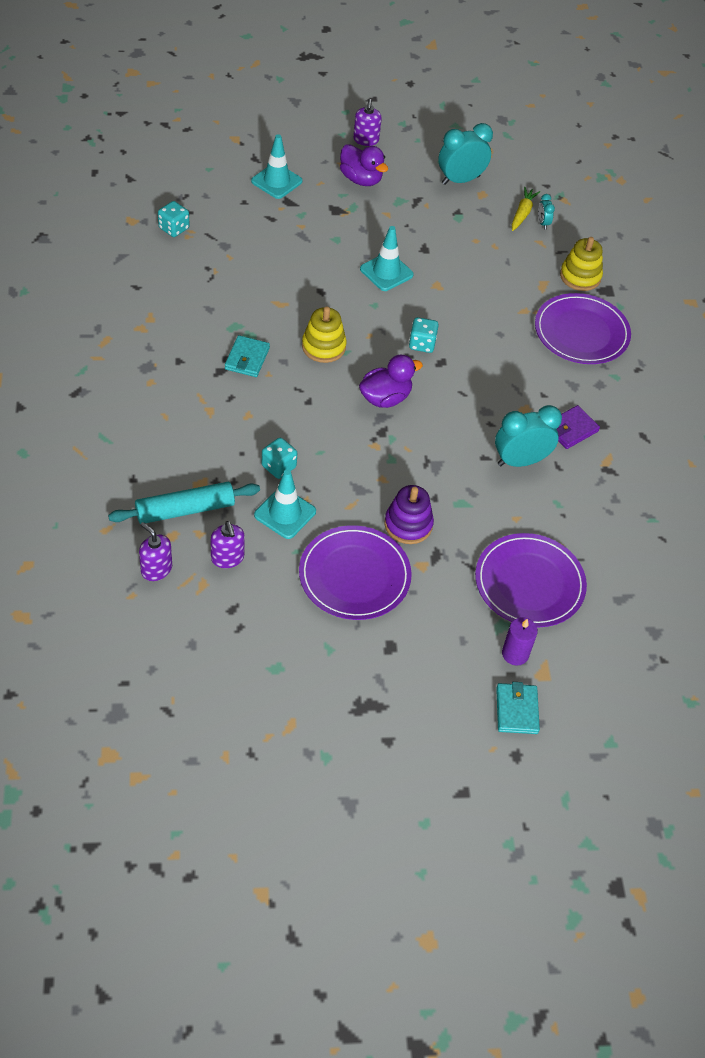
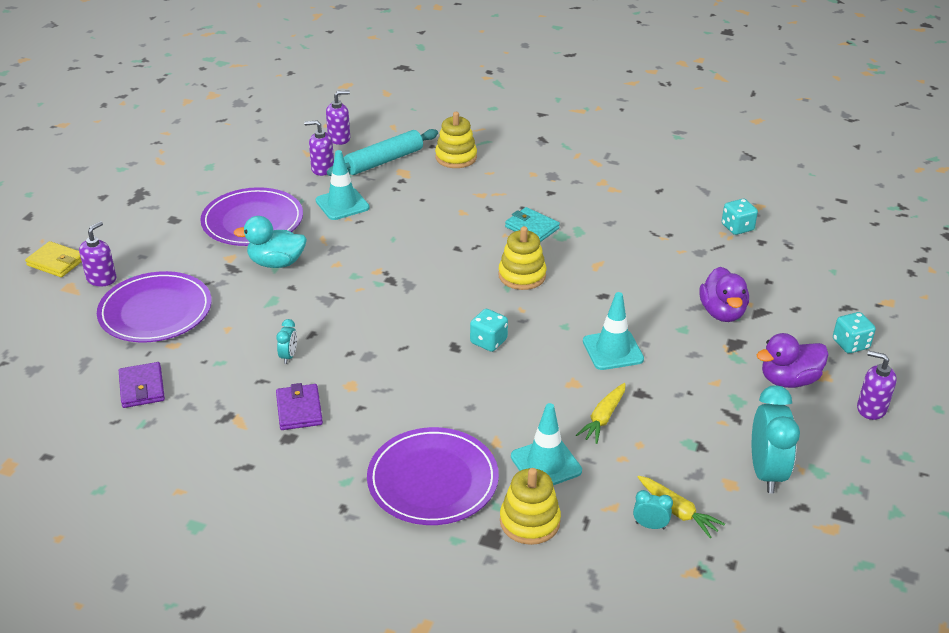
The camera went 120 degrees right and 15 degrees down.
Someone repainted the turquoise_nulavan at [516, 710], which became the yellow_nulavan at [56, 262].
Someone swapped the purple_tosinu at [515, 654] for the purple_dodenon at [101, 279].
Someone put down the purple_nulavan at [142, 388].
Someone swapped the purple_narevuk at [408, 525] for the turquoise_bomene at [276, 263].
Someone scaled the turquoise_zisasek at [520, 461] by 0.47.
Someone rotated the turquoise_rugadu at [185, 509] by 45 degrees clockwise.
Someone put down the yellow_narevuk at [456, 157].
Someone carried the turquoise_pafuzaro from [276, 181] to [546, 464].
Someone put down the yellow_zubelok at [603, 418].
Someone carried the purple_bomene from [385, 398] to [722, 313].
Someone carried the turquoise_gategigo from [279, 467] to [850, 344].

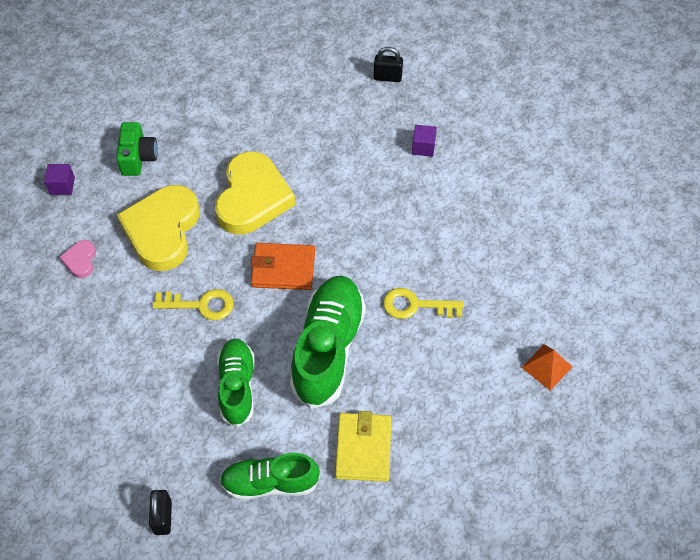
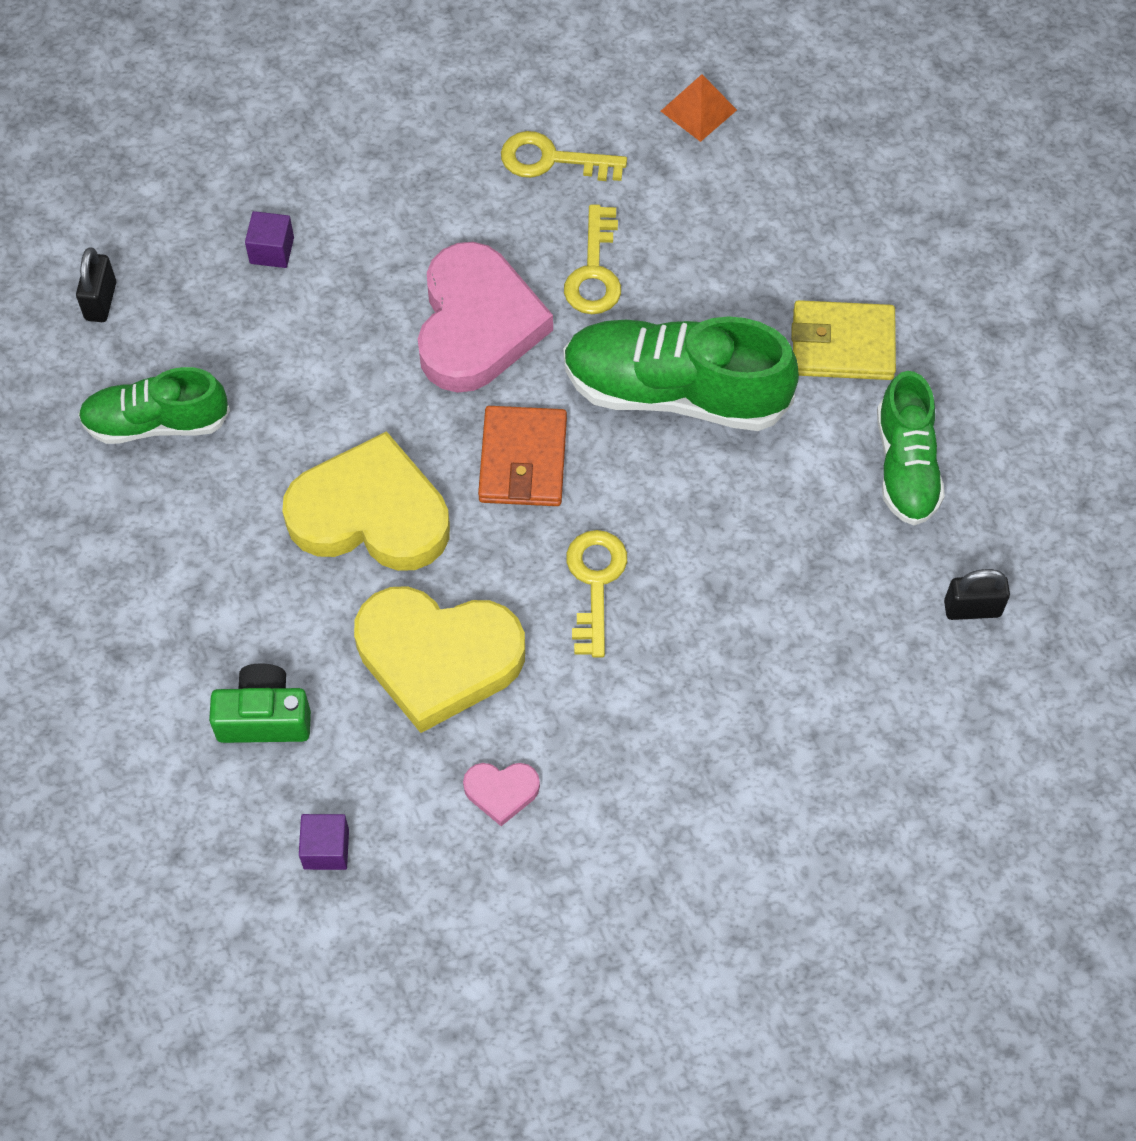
The camera went 90 degrees left and 5 degrees up.
Someone carried the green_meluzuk from [237, 387] to [156, 422].
Someone put down the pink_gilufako at [477, 324].
Someone put down the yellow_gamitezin at [552, 160].

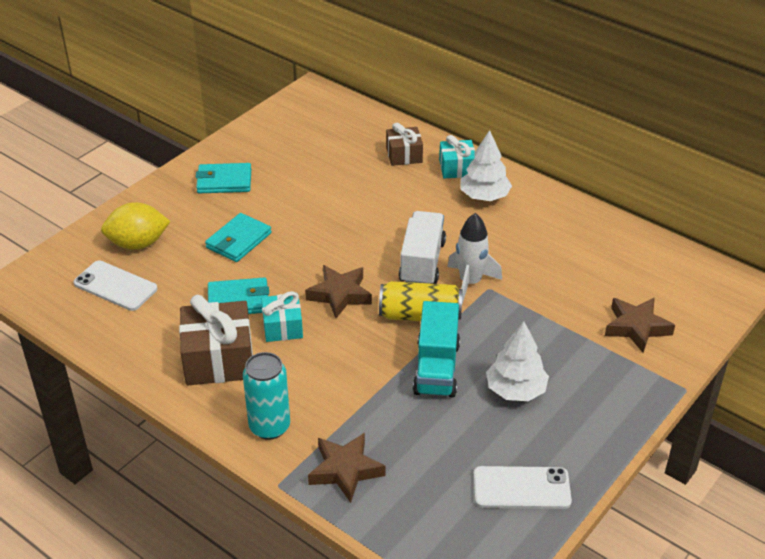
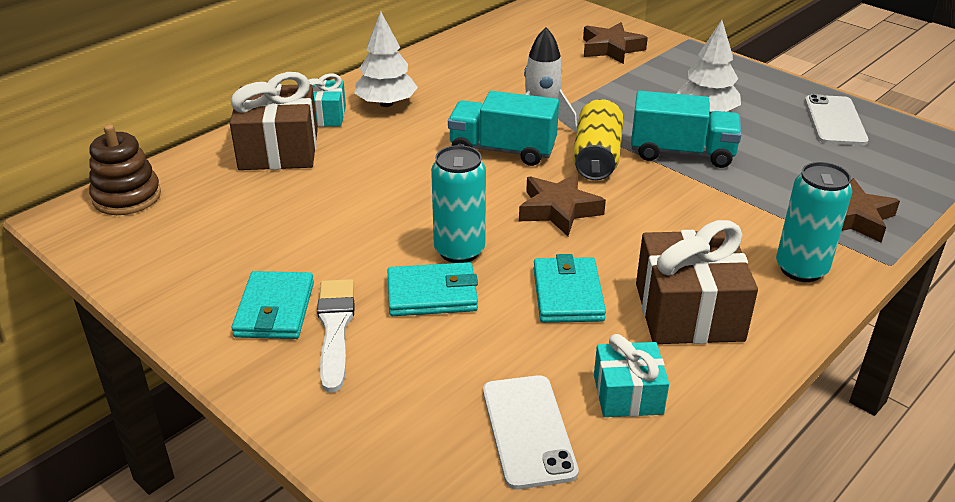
The camera went 85 degrees left and 5 degrees down.
Someone put down the brown_narevuk at [127, 197].
Someone scaled the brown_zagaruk at [404, 155] by 1.70.
Someone put down the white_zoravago at [335, 329].
Someone rotated the turquoise_nulavan at [239, 240] by 45 degrees counterclockwise.
Someone put down the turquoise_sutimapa at [459, 251].
Someone repainted the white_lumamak at [422, 262], which became the turquoise_lumamak at [502, 150].
Someone rotated the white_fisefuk at [115, 286] by 45 degrees counterclockwise.
Someone carried the turquoise_zagaruk from [283, 327] to [628, 394].
Someone took away the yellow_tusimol at [138, 244].

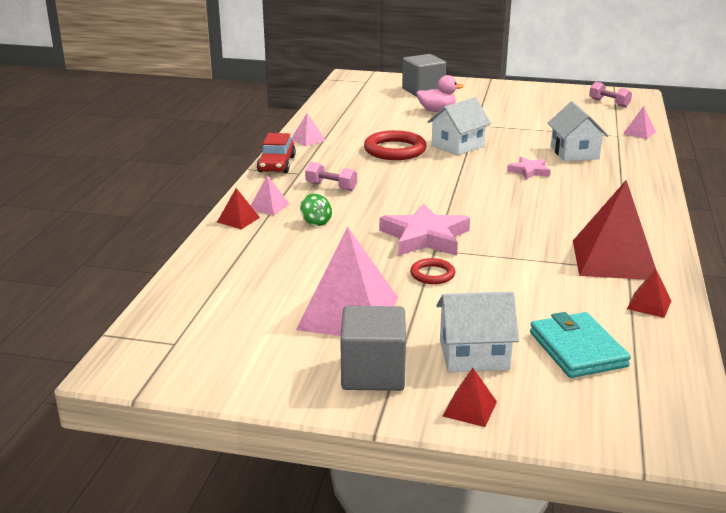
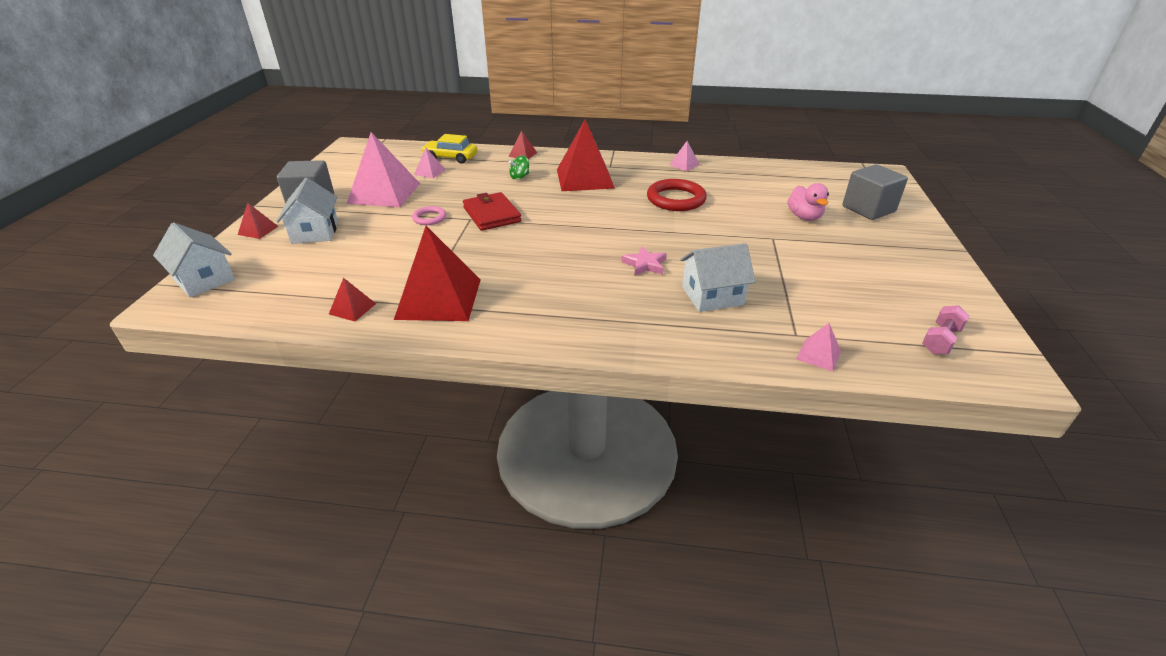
The camera went 85 degrees right and 10 degrees up.
Someone carried the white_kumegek from [457, 146] to [204, 279].
Someone repainted the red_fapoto at [432, 274], which became the pink_fapoto at [429, 218].
Someone carried the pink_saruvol from [269, 206] to [429, 172].
Someone put down the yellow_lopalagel at [450, 157].
Someone swapped the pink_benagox at [425, 237] for the red_nulavan at [492, 214].
Someone swapped the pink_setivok at [331, 187] for the red_saruvol at [585, 178].
Someone took away the red_lopalagel at [276, 164].
Someone took away the turquoise_nulavan at [577, 349].

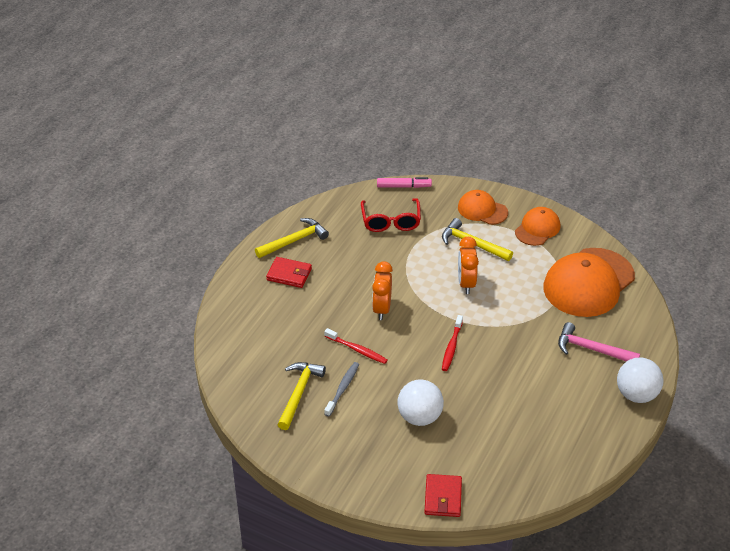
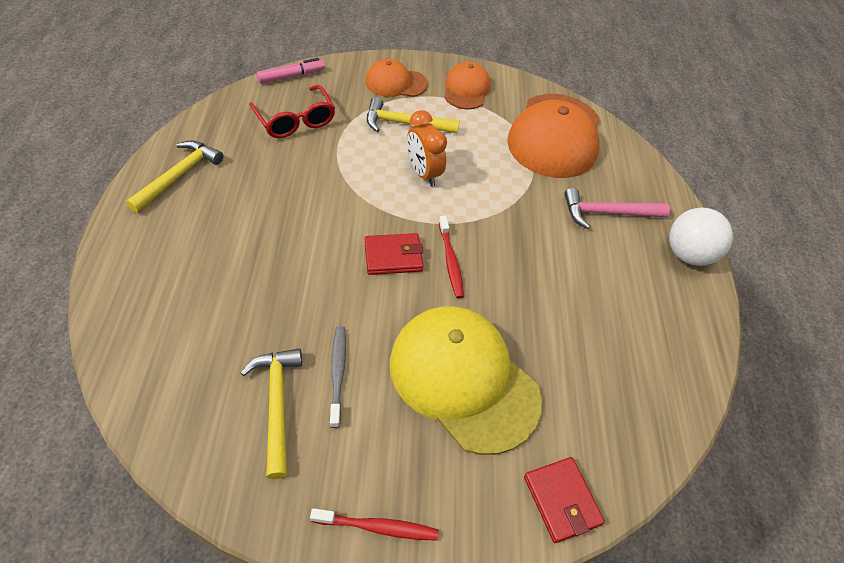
The camera went 30 degrees left and 10 degrees up.
Someone carried the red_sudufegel from [357, 350] to [378, 527].
Someone carried the red_nulavan from [289, 274] to [393, 256].
Someone swapped the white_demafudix at [419, 417] for the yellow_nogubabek at [463, 379].
Someone took away the orange_zisasek at [381, 309].

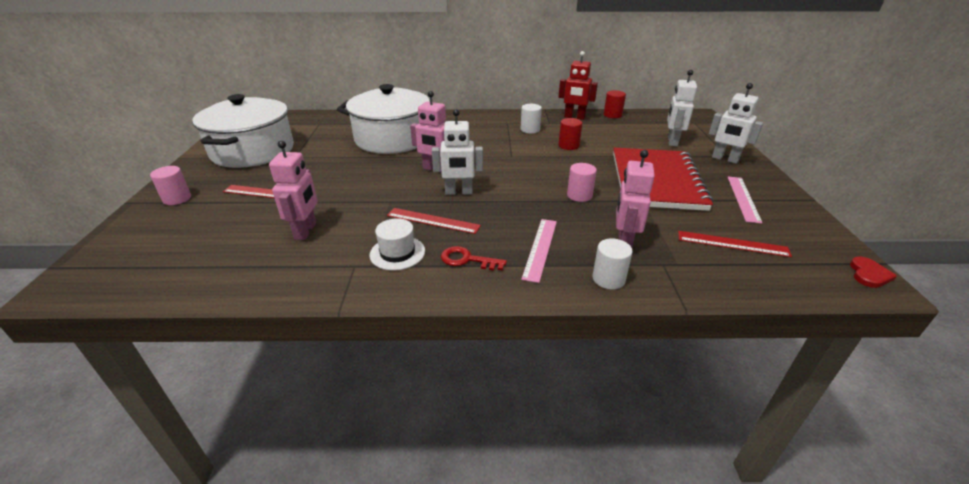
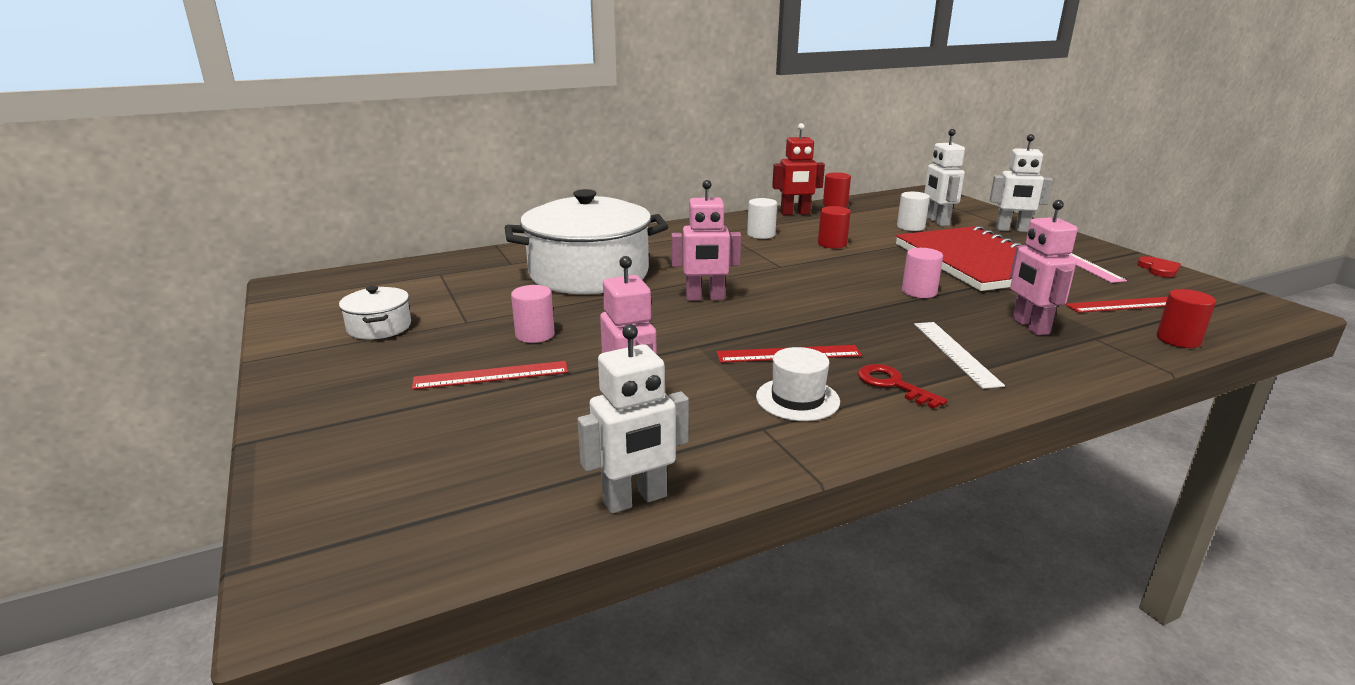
The camera went 25 degrees left and 10 degrees down.
Someone scaled the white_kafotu at [253, 151] by 0.44.
Someone carried the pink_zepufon from [177, 199] to [535, 335].
Someone carried the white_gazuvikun from [459, 192] to [635, 500].
Someone rotated the red_gamitezin at [467, 260] by 60 degrees clockwise.
Someone carried the white_zepufon from [608, 279] to [910, 227].
Someone repainted the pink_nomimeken at [540, 248], which became the white_nomimeken at [956, 353].
Someone carried the red_gilufako from [869, 274] to [1158, 269].
Someone put down the red_zepufon at [1178, 340].

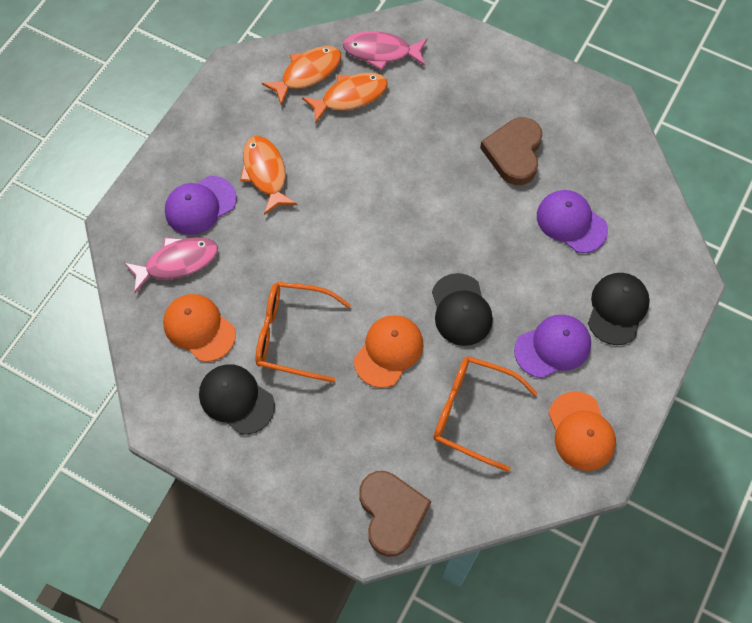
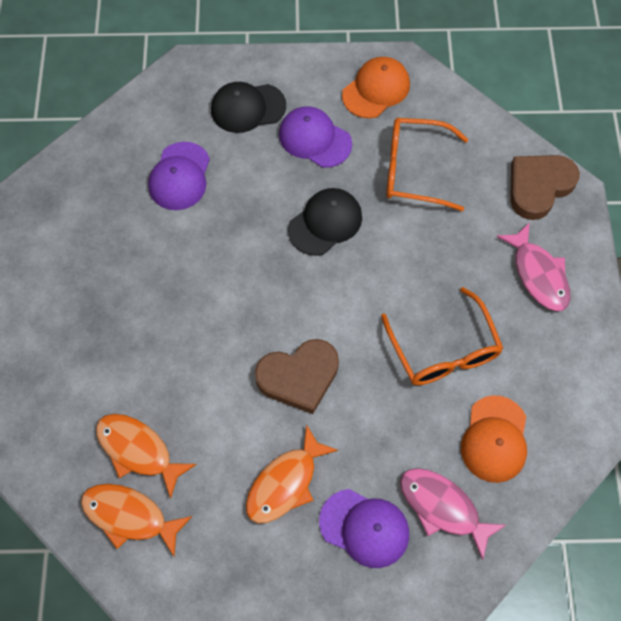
The camera went 120 degrees left and 0 degrees up.
Someone carried the brown_gilufako from [514, 153] to [299, 377].
Someone rotated the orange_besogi at [472, 413] by 105 degrees clockwise.
Someone carried the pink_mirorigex from [381, 52] to [538, 274].
Someone took away the black_nogubabek at [236, 399].
Someone took away the orange_nogubabek at [388, 351].

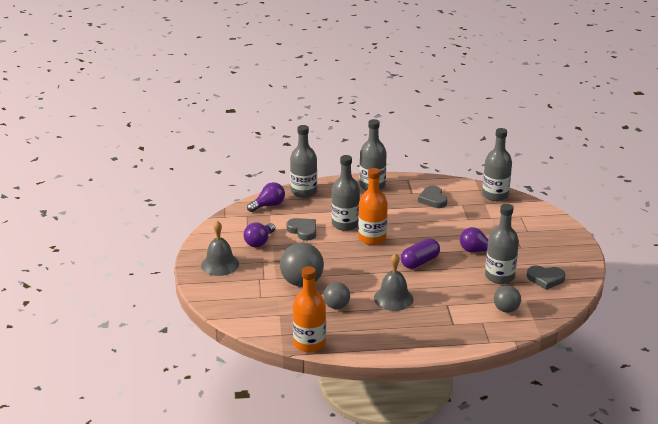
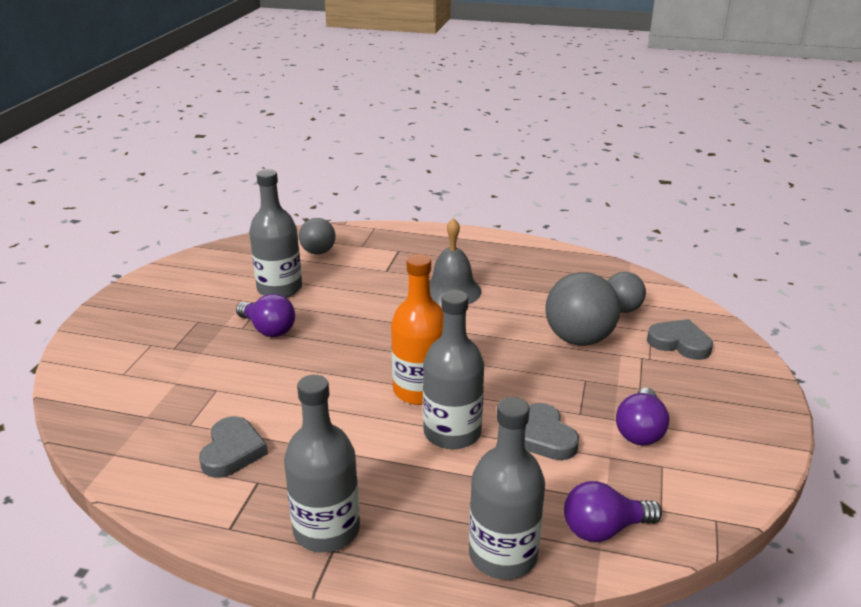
The camera went 160 degrees left and 0 degrees up.
Someone carried the grey_demafudix from [336, 306] to [622, 309].
Someone rotated the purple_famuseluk at [259, 242] by 150 degrees clockwise.
Someone carried the grey_gilufako from [545, 279] to [679, 343].
Someone took away the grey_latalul at [220, 264].
Someone took away the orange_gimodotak at [309, 343].
Someone took away the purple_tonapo at [420, 262].
Someone took away the grey_gimodotak at [495, 195].

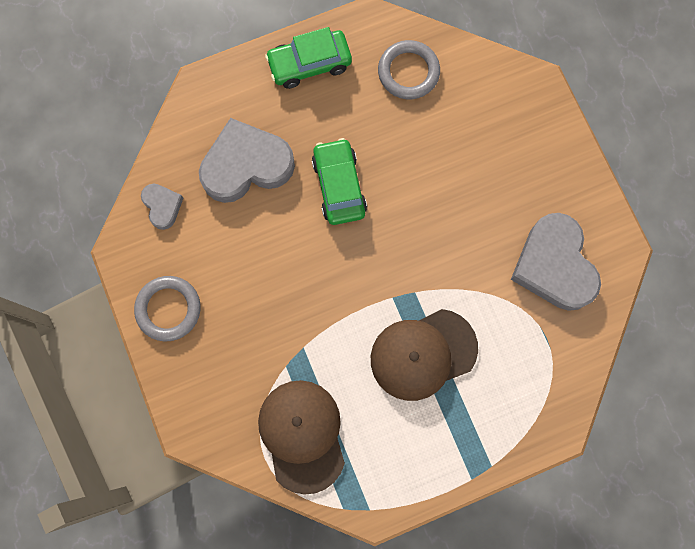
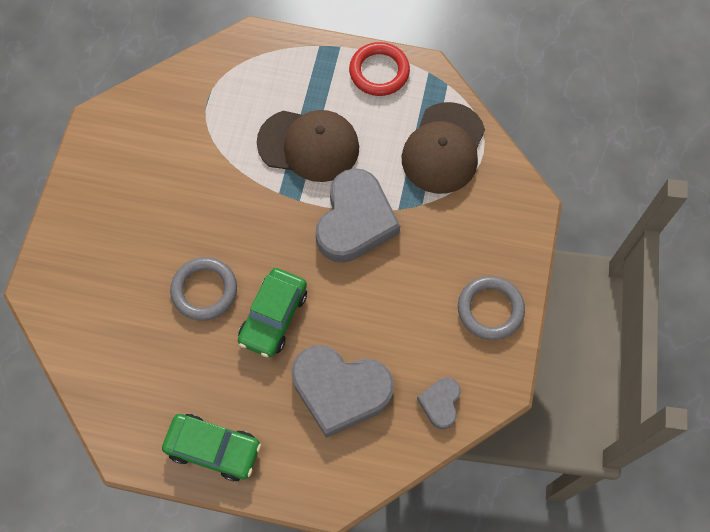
The camera went 145 degrees left and 10 degrees down.
Someone carried the grey_fapoto from [408, 72] to [204, 290].
Someone carried the grey_gilufako from [554, 265] to [355, 221].
Someone put down the red_fapoto at [379, 72].

